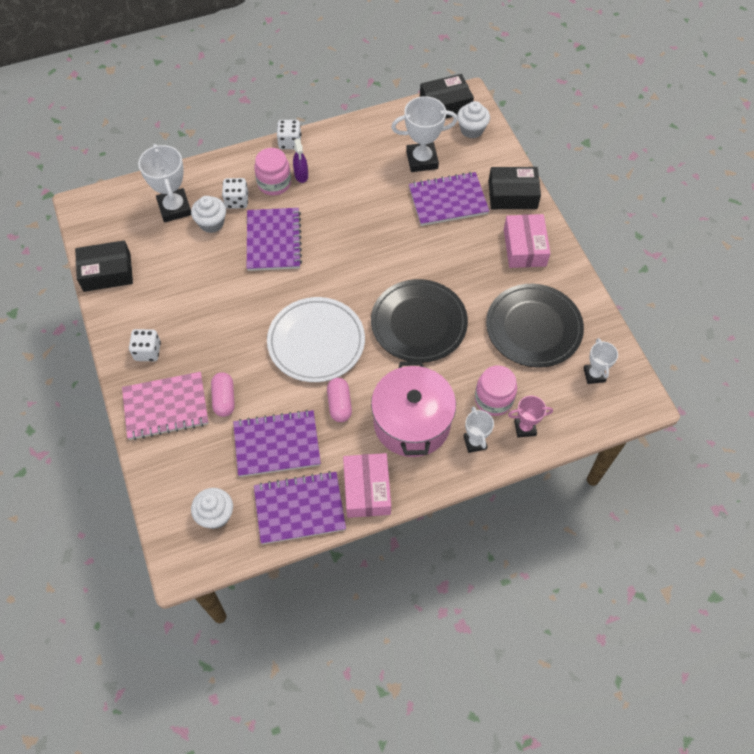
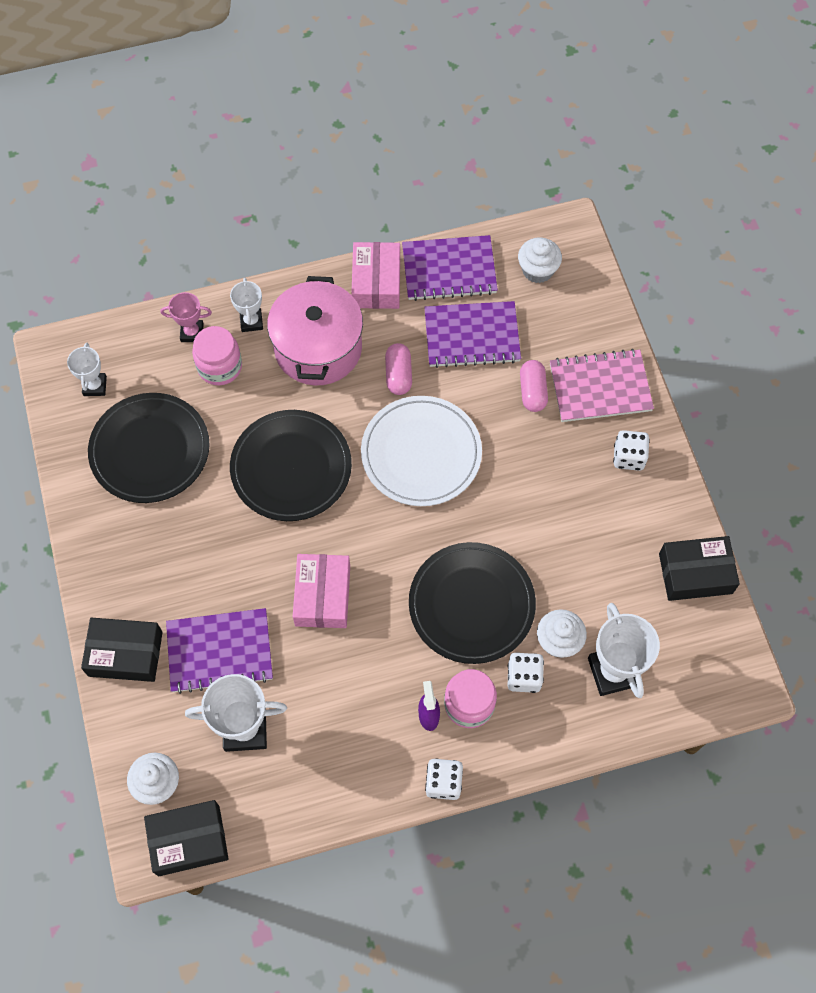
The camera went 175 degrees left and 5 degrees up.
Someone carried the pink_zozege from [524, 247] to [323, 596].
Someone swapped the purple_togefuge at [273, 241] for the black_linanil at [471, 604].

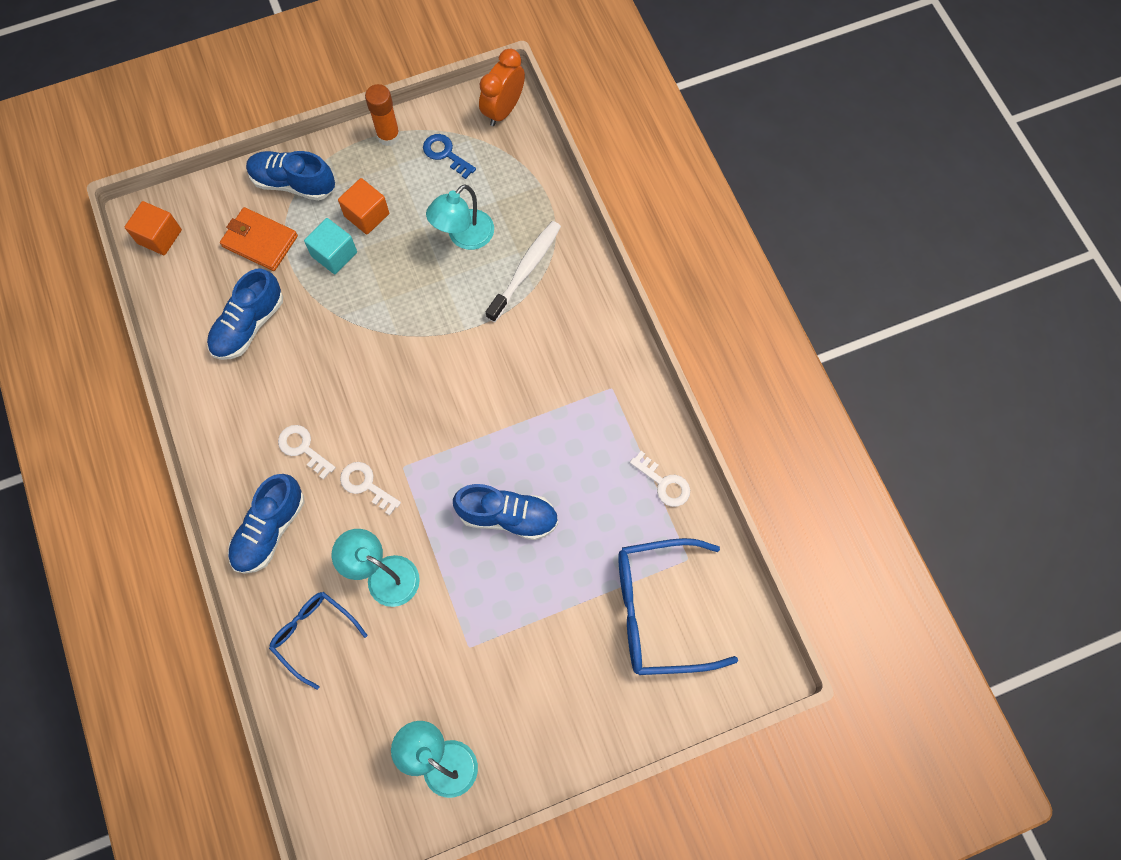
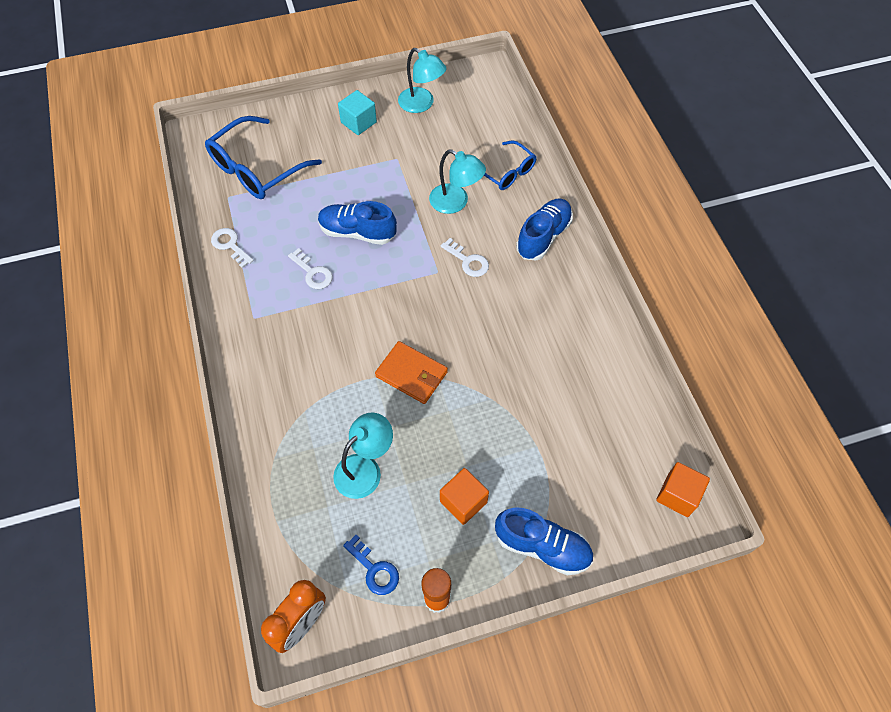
The camera went 175 degrees left and 10 degrees down.
Someone rotated the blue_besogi at [660, 611] by 135 degrees clockwise.
Someone carried the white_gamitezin from [303, 448] to [313, 273].
Someone carried the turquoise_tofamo from [334, 254] to [358, 122].
Someone carried the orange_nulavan from [260, 241] to [411, 374].
Someone took away the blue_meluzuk at [249, 325].
Someone took away the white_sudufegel at [526, 270].

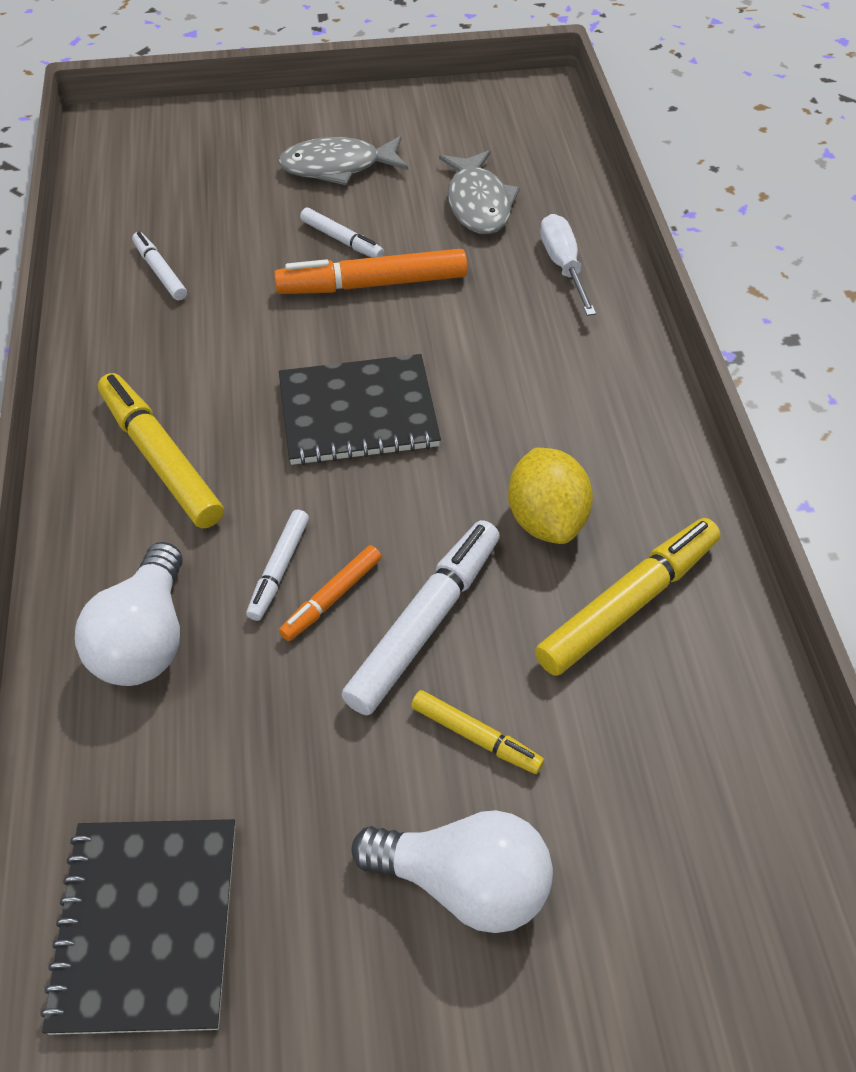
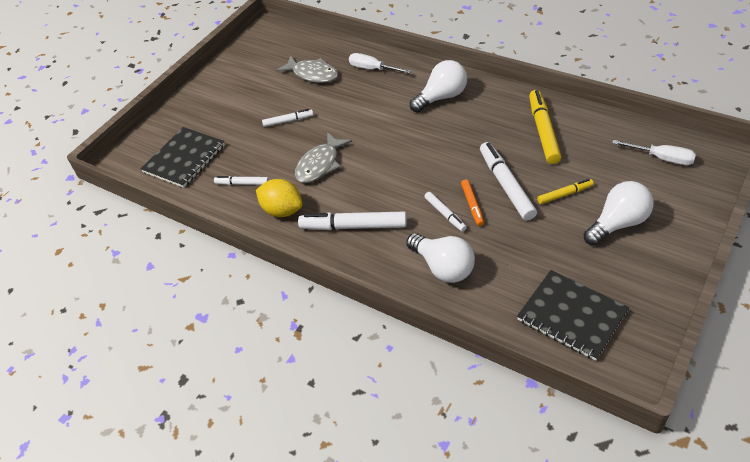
The camera went 45 degrees left and 5 degrees down.
Someone carried the black_togefuge from [358, 413] to [184, 159].
Someone carried the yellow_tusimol from [546, 519] to [282, 210].
Someone carried the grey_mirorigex from [338, 167] to [320, 164].
Someone repainted the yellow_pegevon at [160, 458], which became the white_pegevon at [353, 226].
Someone put down the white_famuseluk at [441, 97].
Someone put down the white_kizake at [661, 158].
Someone took away the orange_pegevon at [372, 284].

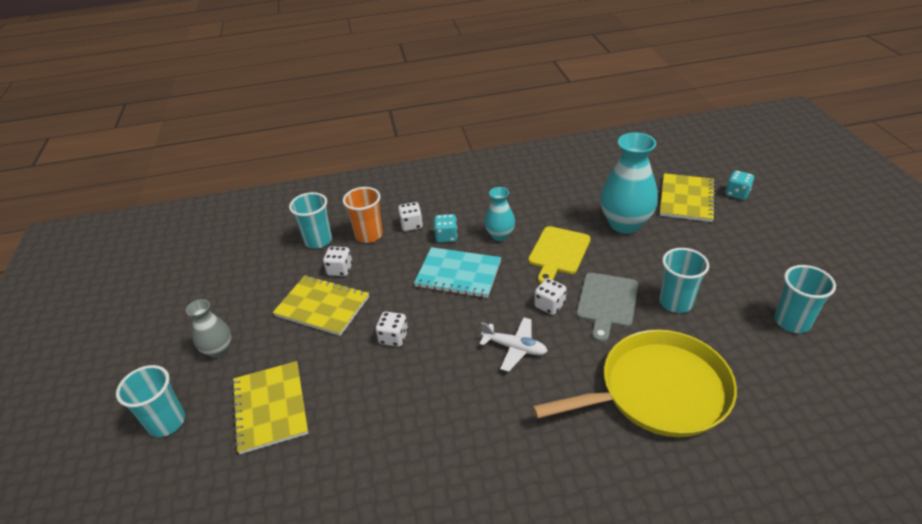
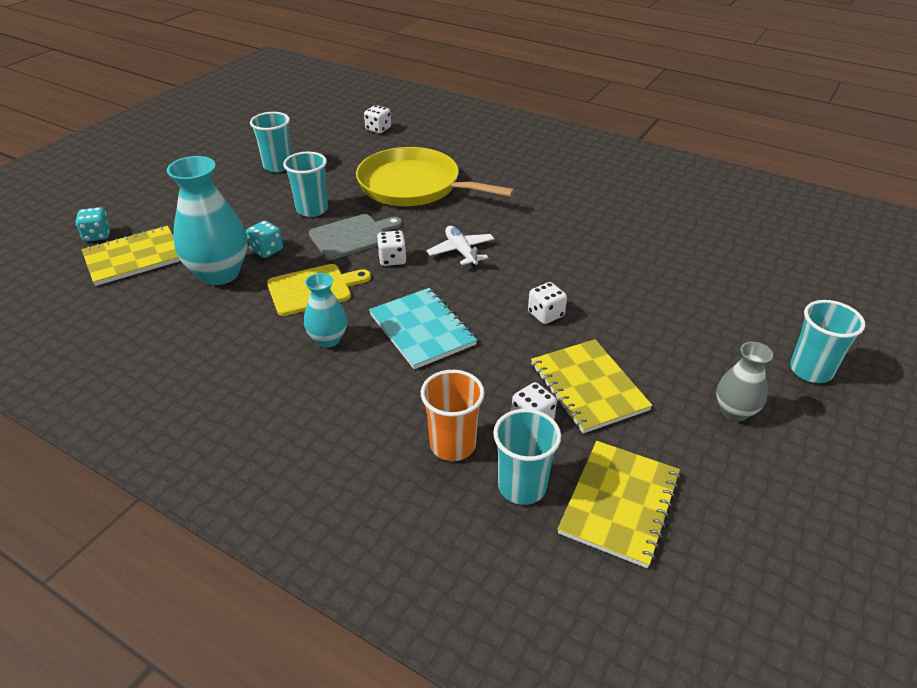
The camera went 140 degrees left and 0 degrees up.
Someone carried the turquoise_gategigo from [446, 237] to [267, 250].
Someone carried the white_gategigo from [411, 225] to [378, 129].
Someone carried the yellow_togefuge from [270, 407] to [619, 503].

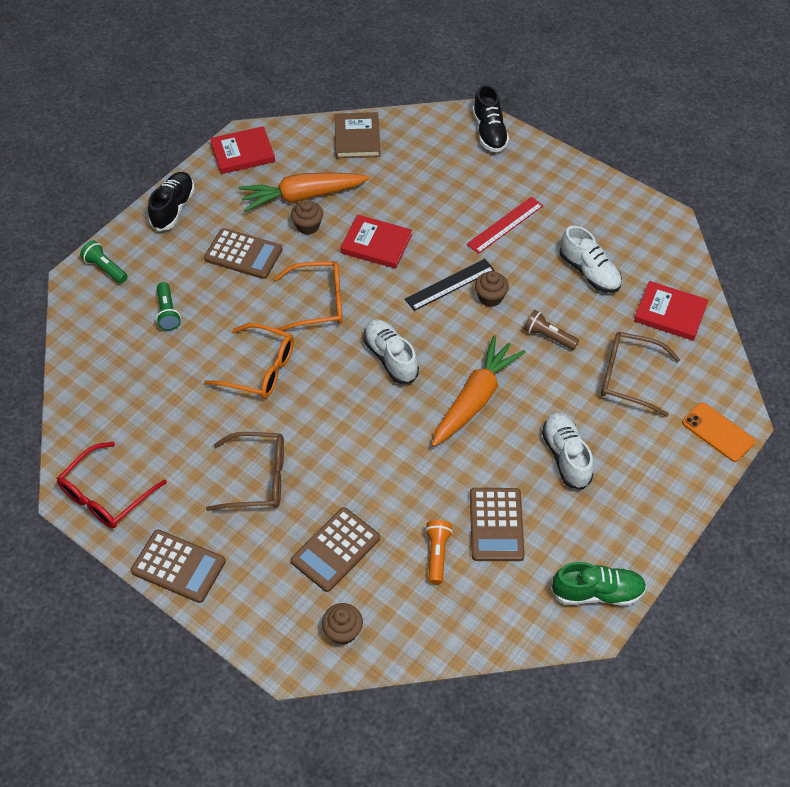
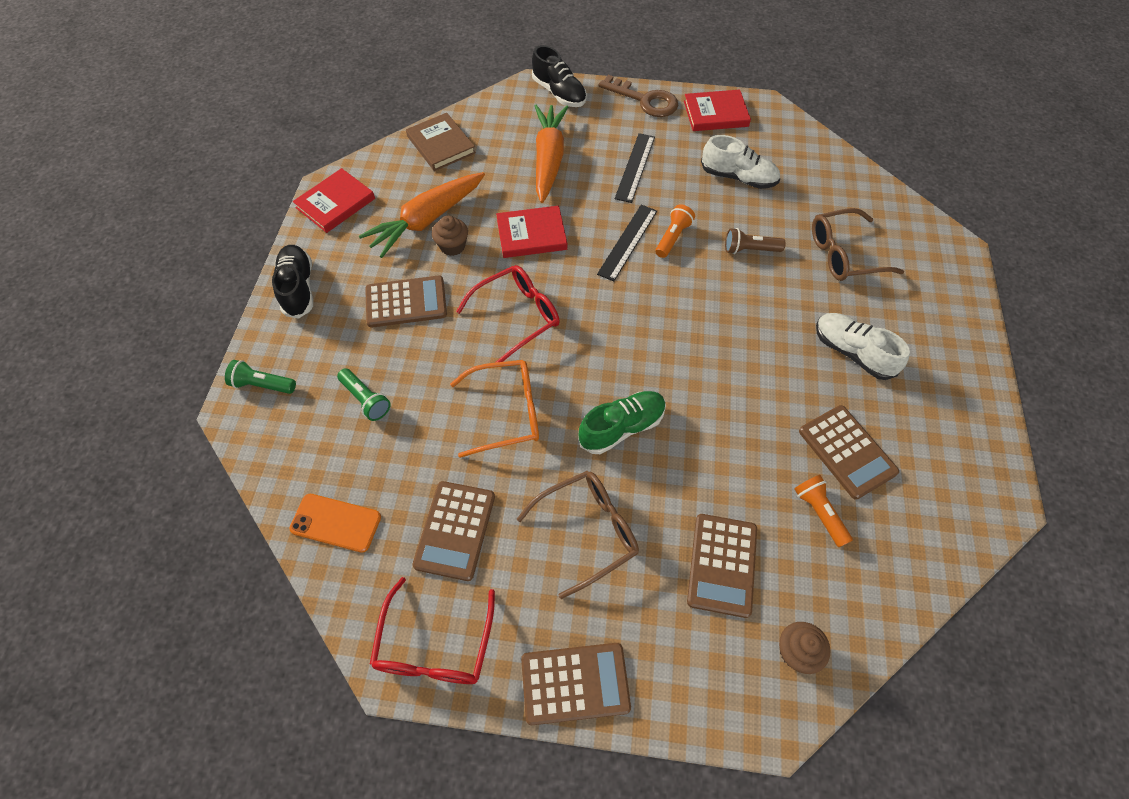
The camera went 30 degrees left and 5 degrees up.
Someone carried the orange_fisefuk from [718, 432] to [336, 522].
Someone put down the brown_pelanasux at [455, 530].
Someone repainted the orange_besogi at [318, 303], which became the red_besogi at [517, 316].
Someone carried the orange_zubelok from [475, 399] to [549, 159].
Someone carried the green_meluzuk from [597, 592] to [621, 427].
Someone put down the brown_gamitezin at [645, 100].
Someone repainted the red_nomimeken at [505, 225], which became the black_nomimeken at [635, 167].
Someone swapped the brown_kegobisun at [490, 297] for the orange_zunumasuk at [673, 237].
Someone carried the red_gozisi from [670, 313] to [715, 114].
Someone took away the white_meluzuk at [390, 358].

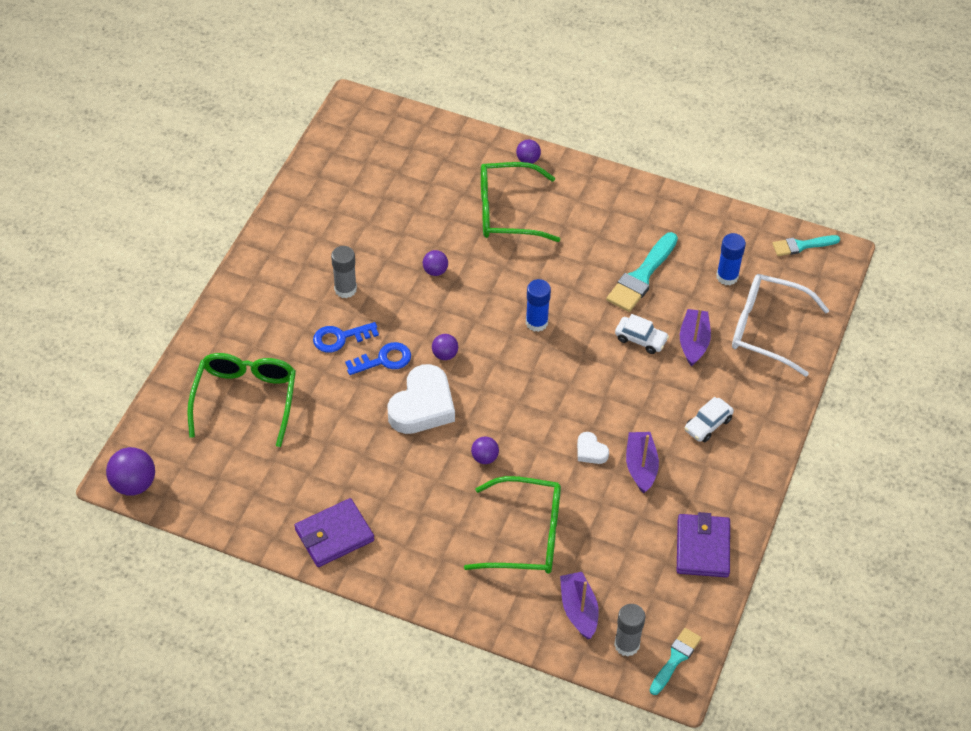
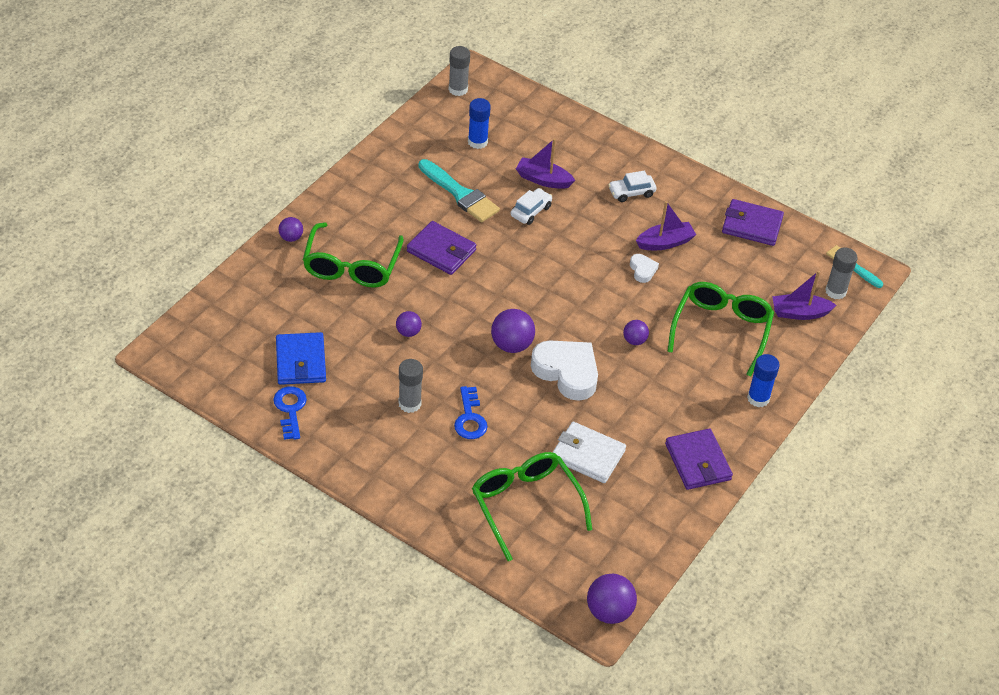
The camera went 80 degrees left and 5 degrees down.
Someone carried the blue_gamitezin from [384, 360] to [290, 409].
Someone put down the blue_nulavan at [300, 361].
Someone put down the purple_nulavan at [441, 251].
Someone swapped the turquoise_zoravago at [802, 245] for the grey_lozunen at [458, 89].
Someone rotated the green_besogi at [245, 399] by 45 degrees clockwise.
Someone scaled the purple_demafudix at [445, 354] by 1.71.
Someone put down the white_nulavan at [588, 455].
Someone rotated the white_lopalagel at [707, 424] by 105 degrees clockwise.
Someone rotated the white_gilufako at [590, 451] by 75 degrees counterclockwise.
Someone rotated the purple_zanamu at [641, 466] by 150 degrees clockwise.
Someone carried the blue_lozunen from [536, 322] to [758, 398].
Someone took away the white_besogi at [766, 329].

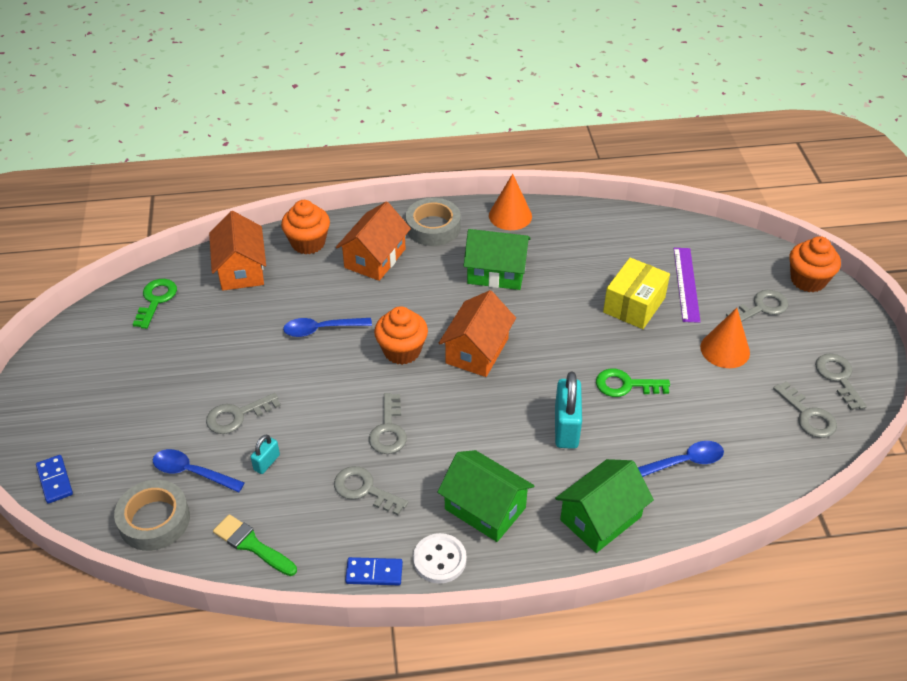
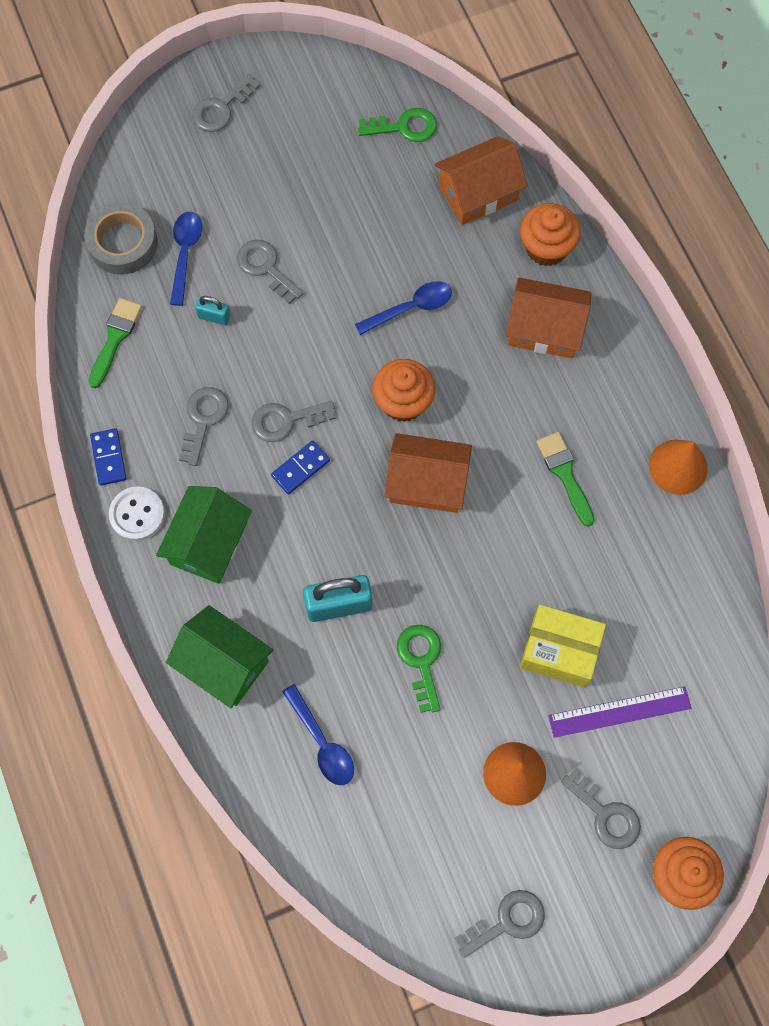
The camera went 75 degrees right and 25 degrees up.
Someone carried the grey_gamitezin from [808, 415] to [221, 108].
Someone carried the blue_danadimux from [55, 480] to [300, 468].
Someone rotated the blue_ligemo at [321, 329] by 90 degrees clockwise.
Someone swapped the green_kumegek at [496, 273] for the green_zoravago at [565, 474].
Someone took away the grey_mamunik at [433, 227].

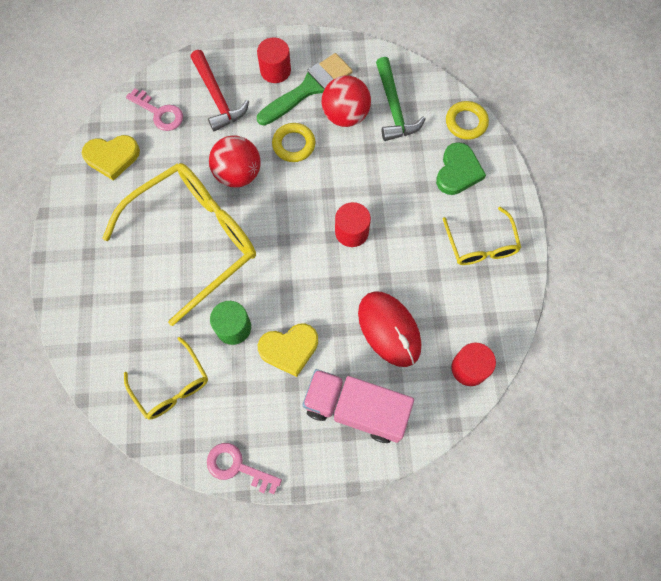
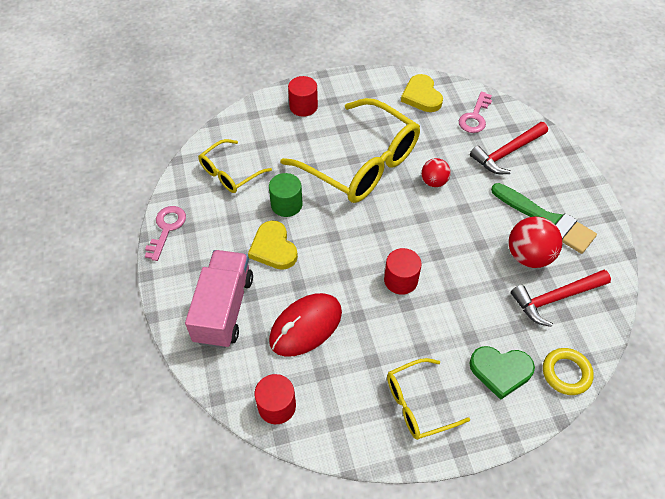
The camera went 80 degrees right and 15 degrees down.
Someone carried the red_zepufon from [275, 70] to [303, 106].
Someone scaled the red_demafudix at [238, 174] by 0.61.
Someone repainted the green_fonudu at [394, 108], which became the red_fonudu at [555, 298].
Someone took away the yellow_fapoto at [294, 144].

